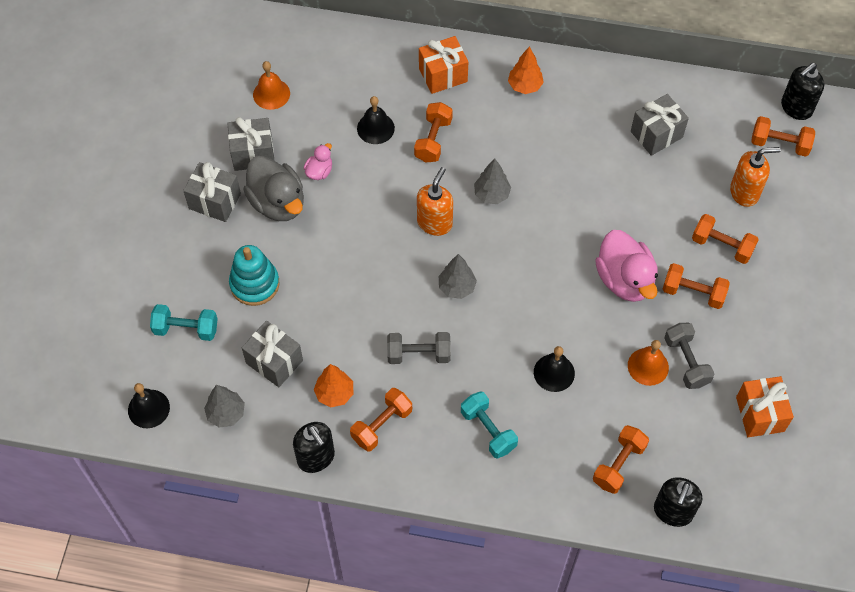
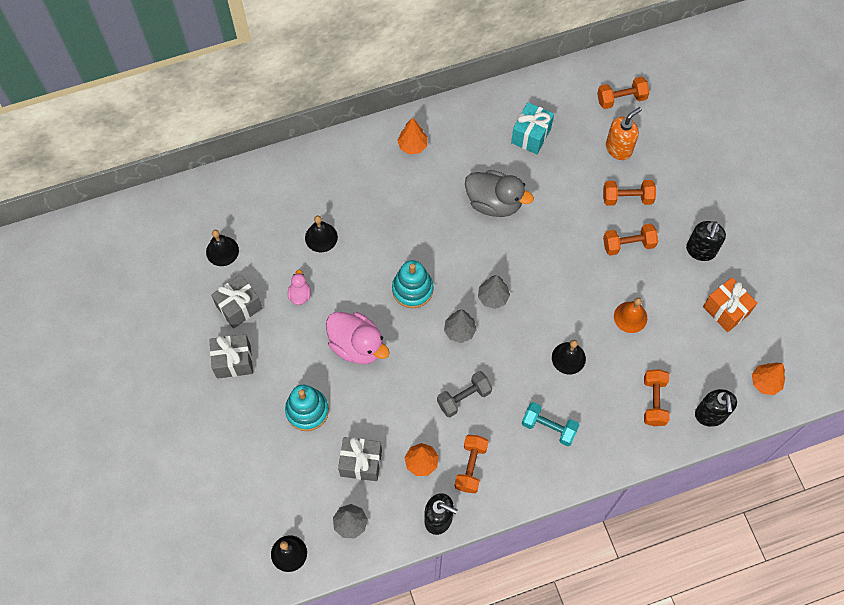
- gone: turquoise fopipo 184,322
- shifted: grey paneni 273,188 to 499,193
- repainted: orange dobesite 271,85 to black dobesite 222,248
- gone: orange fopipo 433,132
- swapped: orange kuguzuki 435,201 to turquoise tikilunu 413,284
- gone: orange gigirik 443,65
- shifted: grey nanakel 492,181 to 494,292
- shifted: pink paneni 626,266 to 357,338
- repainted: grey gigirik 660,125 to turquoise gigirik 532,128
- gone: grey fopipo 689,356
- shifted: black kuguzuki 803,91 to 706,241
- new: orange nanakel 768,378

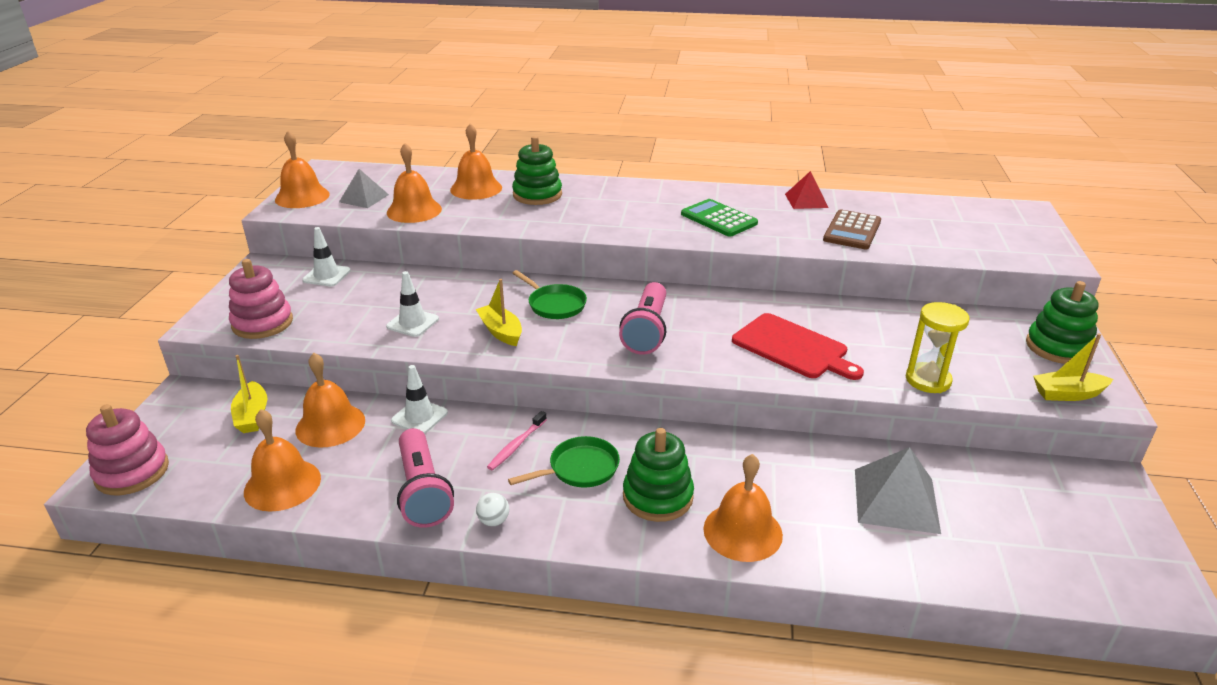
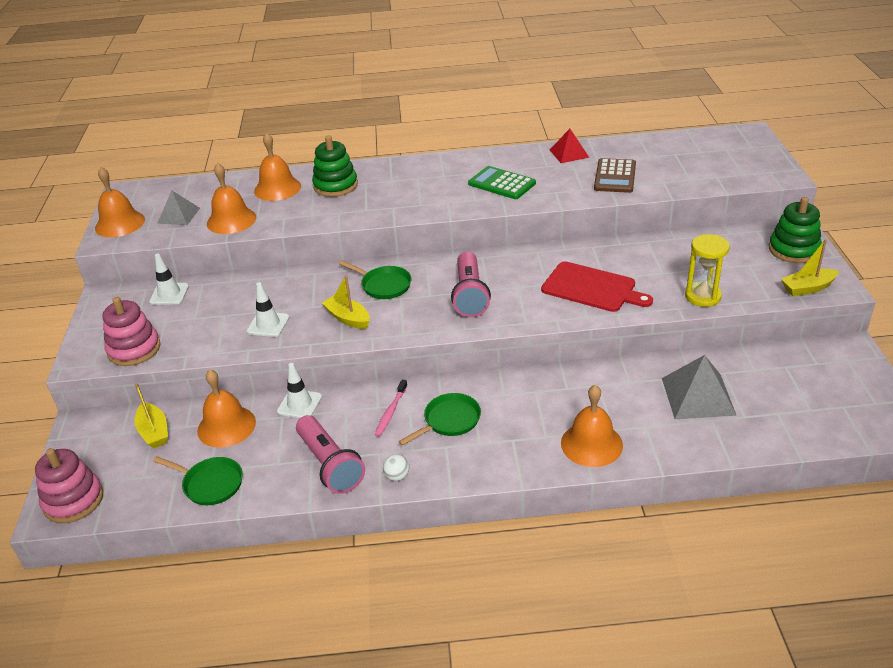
- swapped: orange dobesite 282,460 to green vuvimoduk 198,480
- gone: green tikilunu 658,475

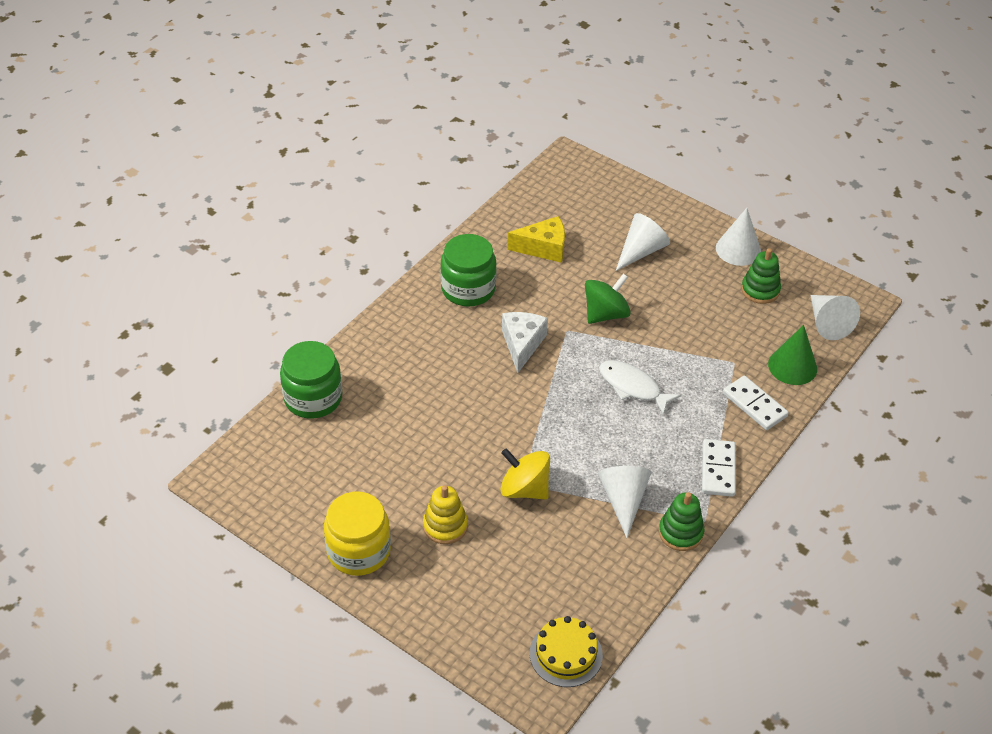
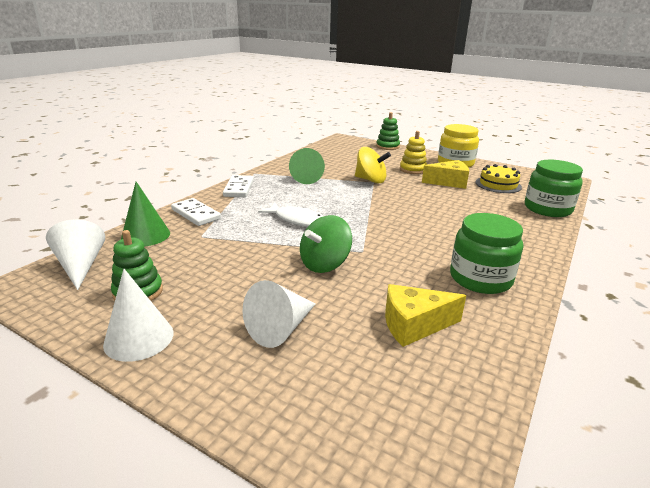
- gone: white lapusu 525,342
- shifted: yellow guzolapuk 566,651 to 498,178
- repainted: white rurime 625,502 to green rurime 307,166
- shifted: green tikilunu 682,521 to 388,131
- new: yellow lapusu 445,174

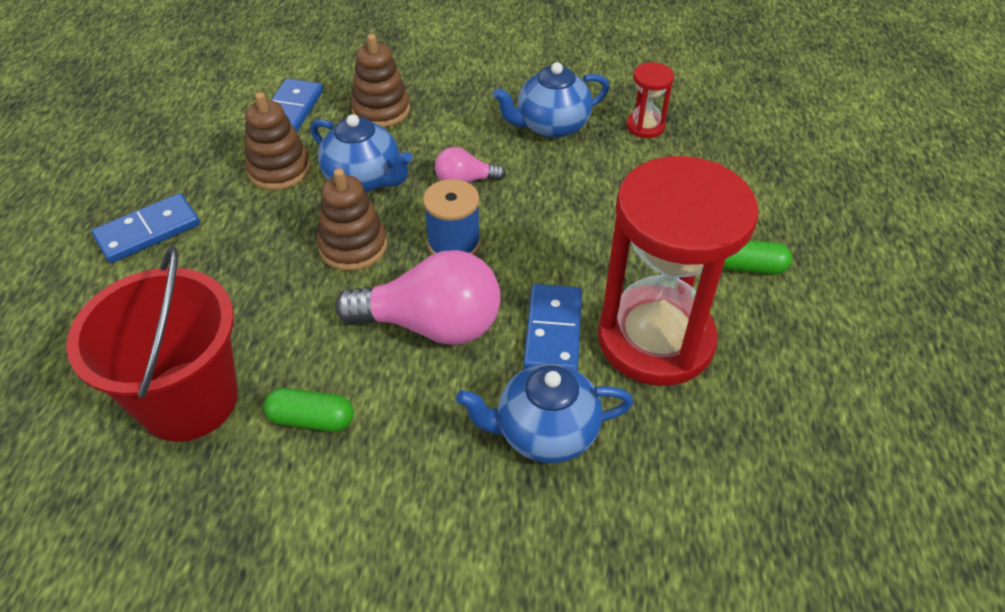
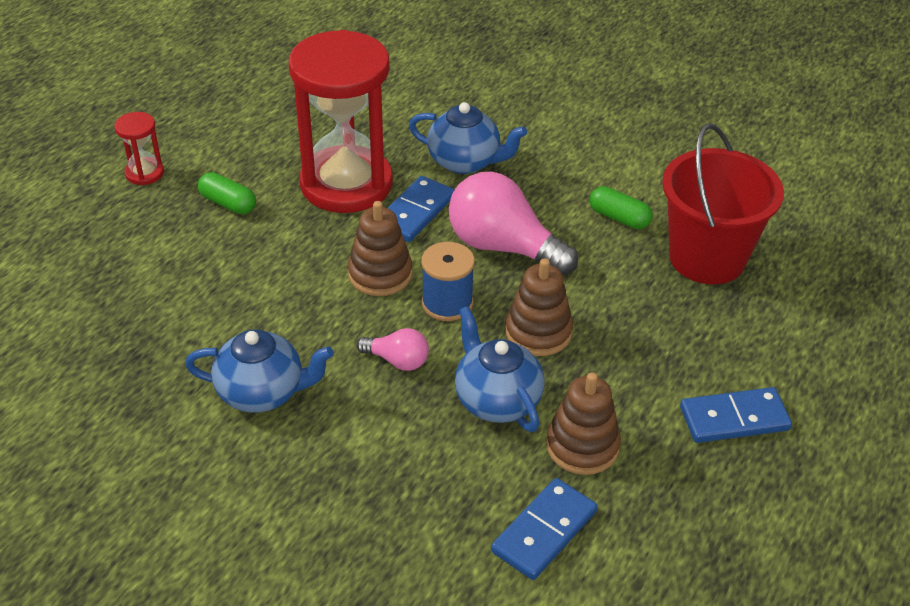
- shifted: brown tikilunu 380,81 to 380,248
- shifted: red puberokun 650,100 to 139,148

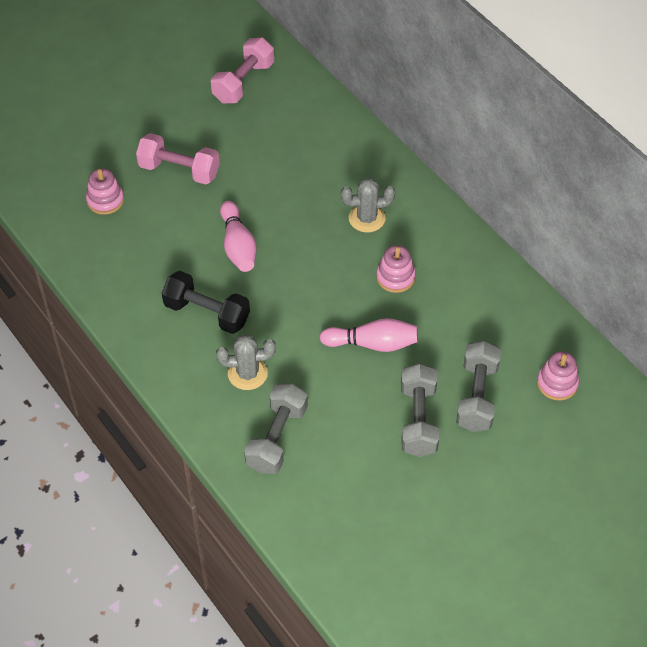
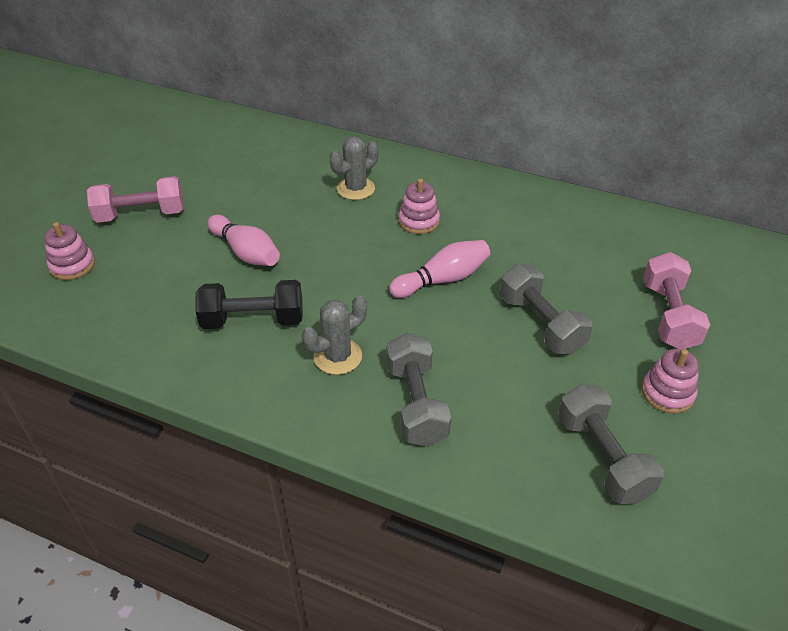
- shifted: pink fopipo 242,70 to 676,300
- shifted: grey fopipo 478,386 to 611,444
- shifted: pink tikilunu 558,376 to 670,381

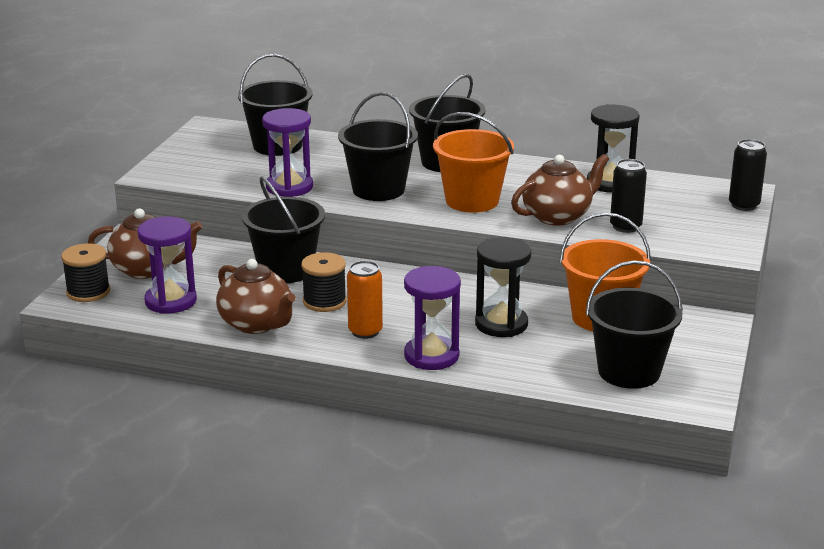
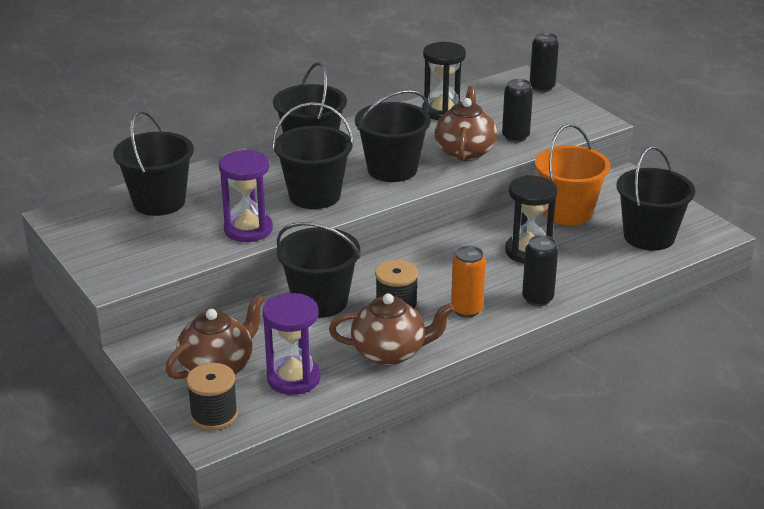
- swapped: purple puberokun 432,318 to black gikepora 540,270
- repainted: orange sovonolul 473,162 to black sovonolul 393,136

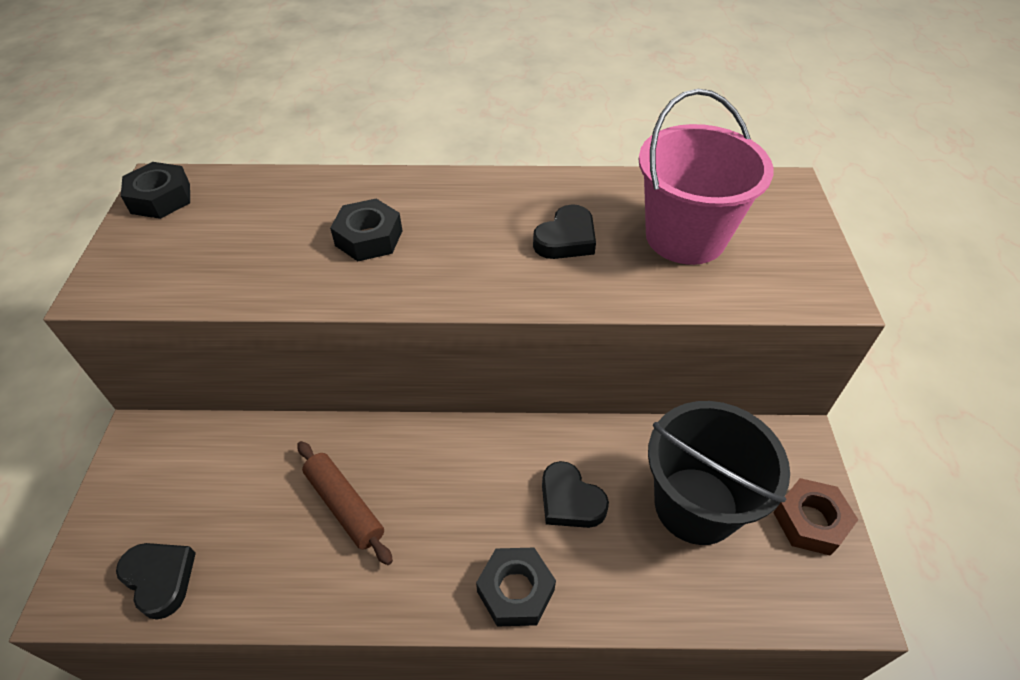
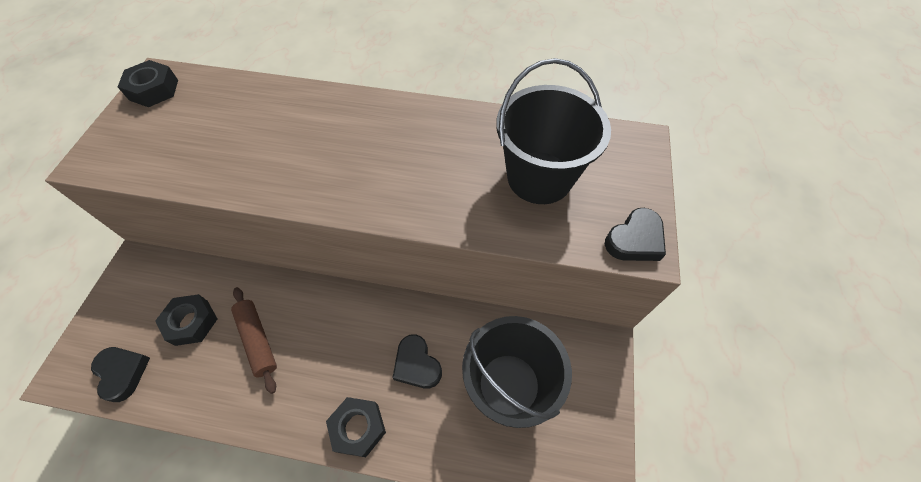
- shifted: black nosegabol 366,230 to 186,320
- shifted: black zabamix 564,231 to 635,234
- repainted: pink sovonolul 706,177 to black sovonolul 553,131
- gone: brown nosegabol 815,517

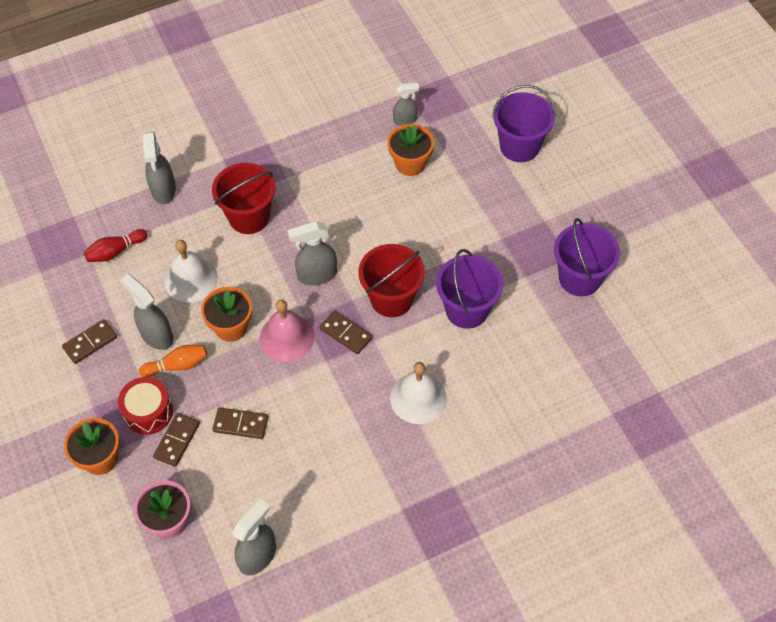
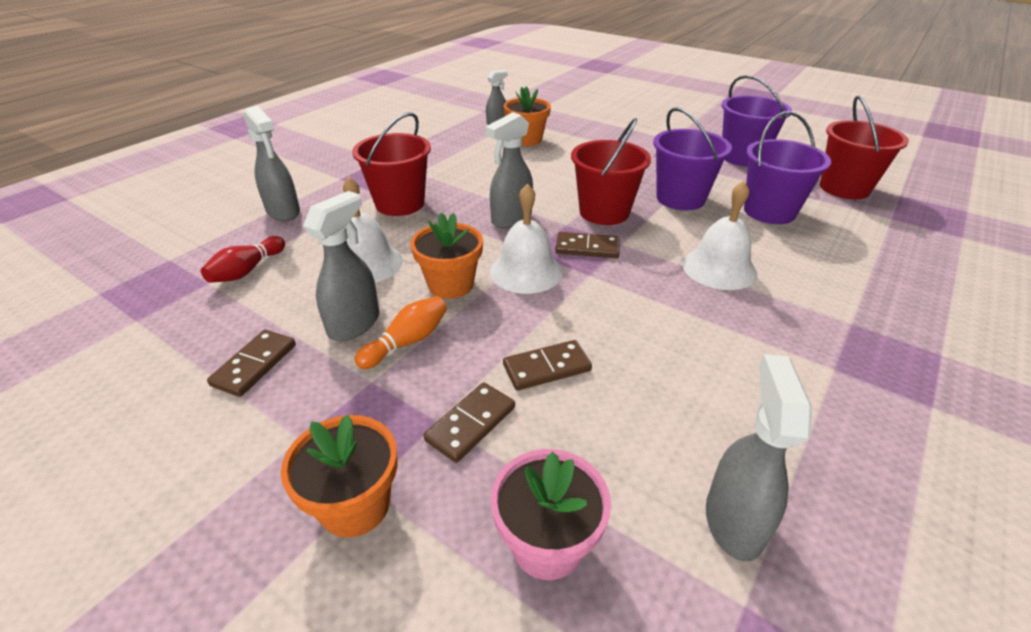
- gone: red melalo 145,406
- rotated: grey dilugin 146,312 = 341,266 105 degrees clockwise
- rotated: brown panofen 176,440 = 469,422 45 degrees clockwise
- repainted: pink dobesite 287,331 to white dobesite 526,238
- shifted: purple sovonolul 524,123 to 787,167
- new: red sovonolul 864,147

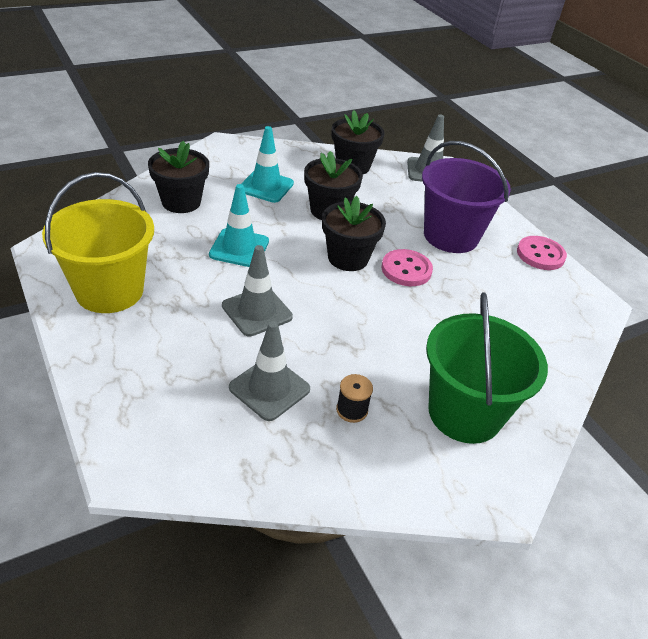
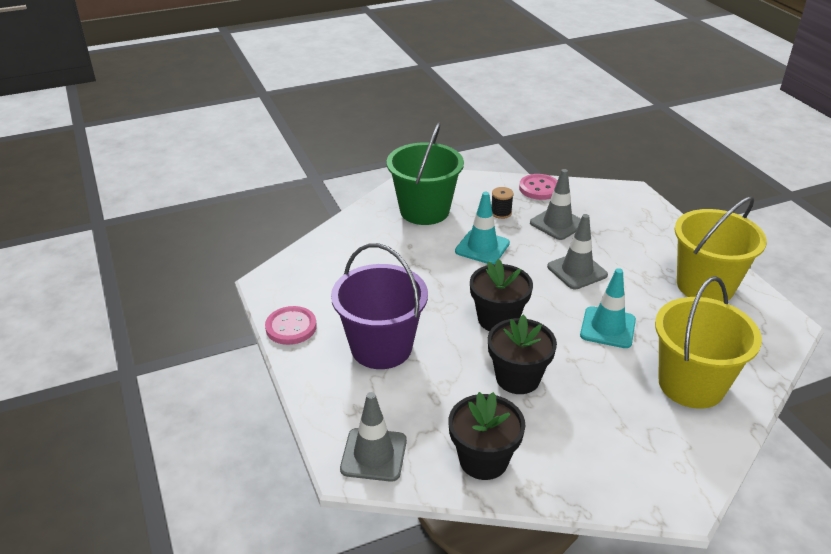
- swapped: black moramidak 178,177 to yellow sovonolul 708,342
- shifted: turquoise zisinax 267,164 to 482,228
- shifted: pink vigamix 407,267 to 538,187

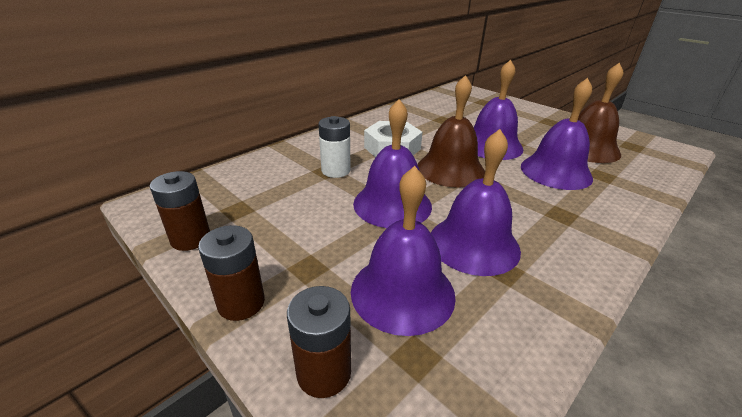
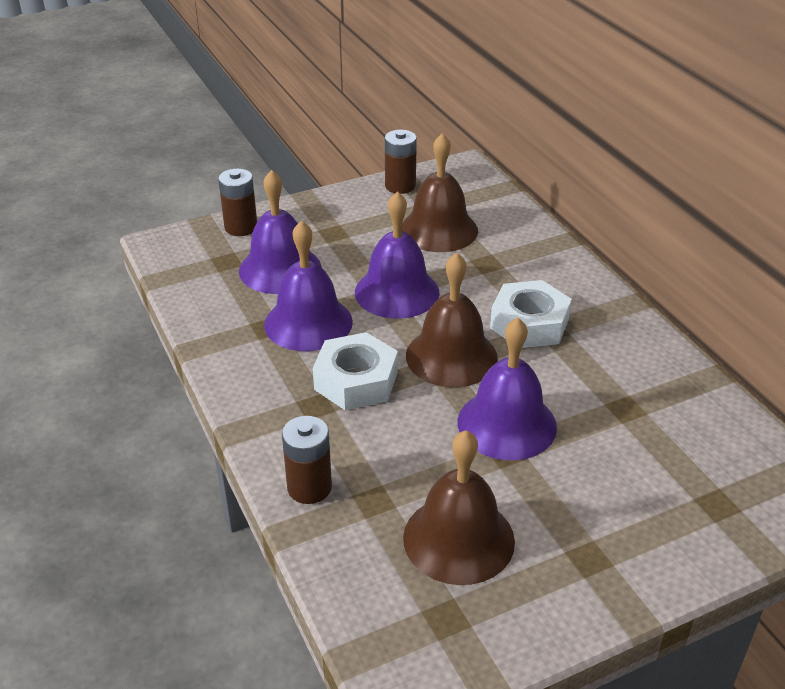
- shifted: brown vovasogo 231,273 to 307,460
- gone: white vovasogo 335,147
- gone: purple dobesite 557,134
- new: white nosegabol 355,371
- new: brown dobesite 440,192

